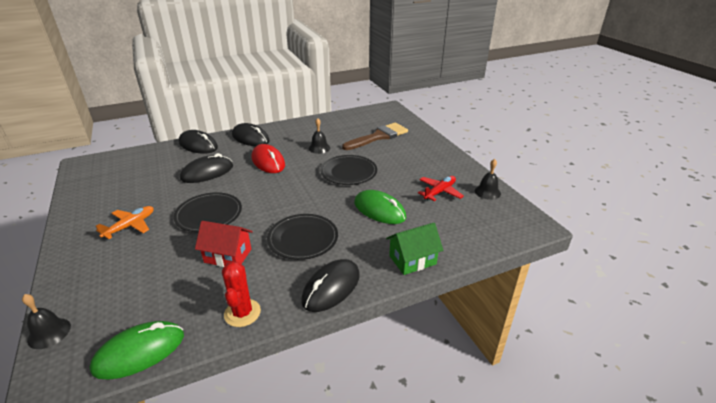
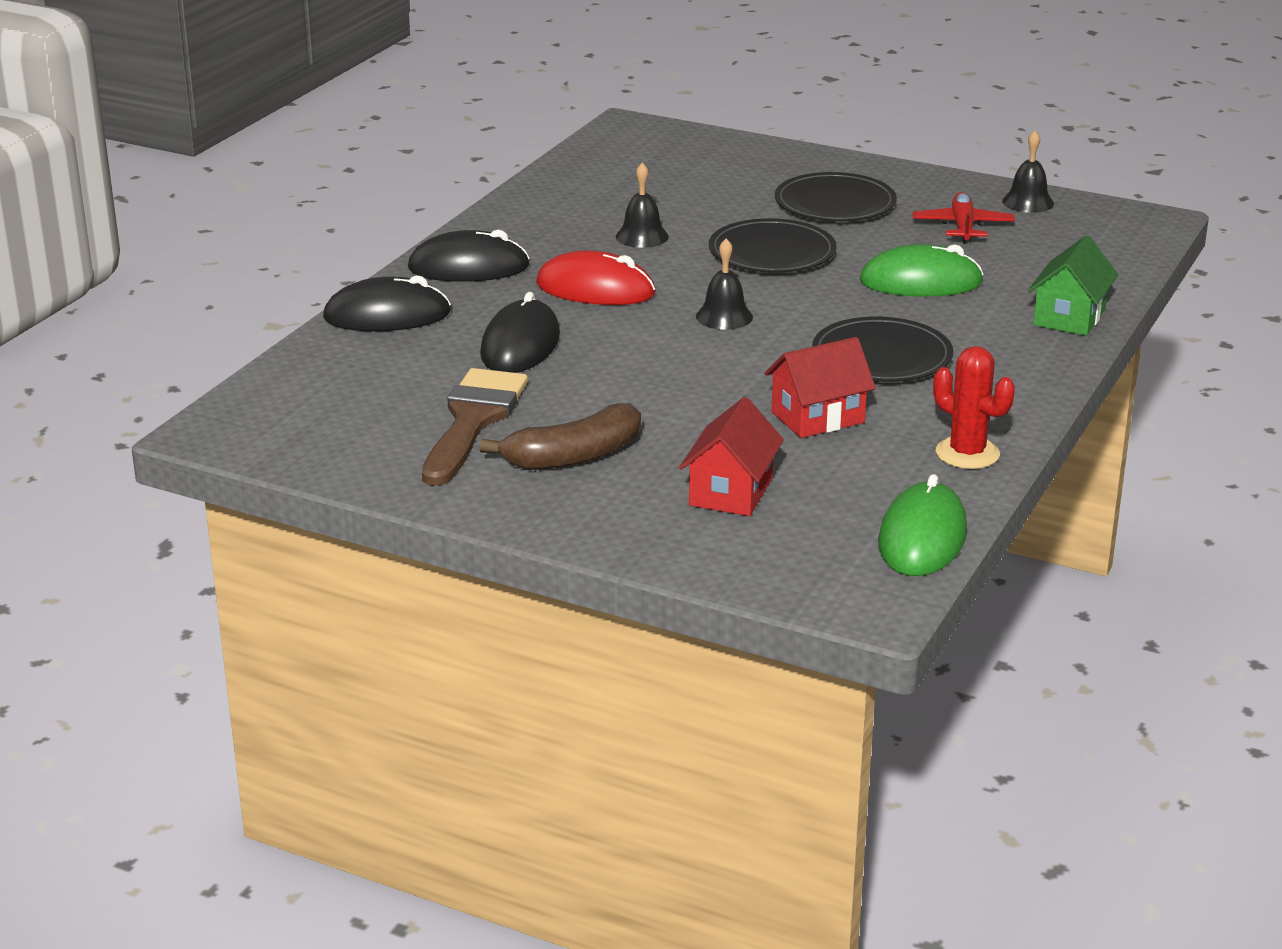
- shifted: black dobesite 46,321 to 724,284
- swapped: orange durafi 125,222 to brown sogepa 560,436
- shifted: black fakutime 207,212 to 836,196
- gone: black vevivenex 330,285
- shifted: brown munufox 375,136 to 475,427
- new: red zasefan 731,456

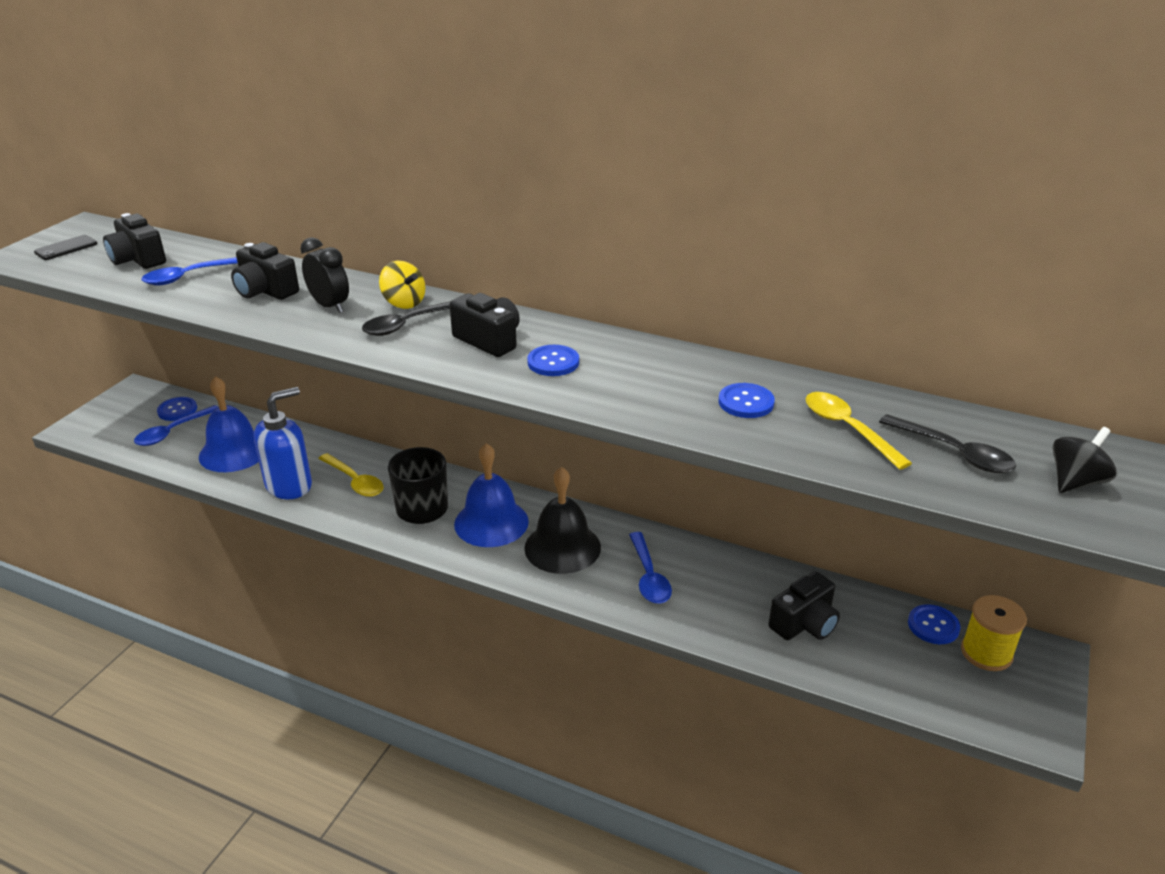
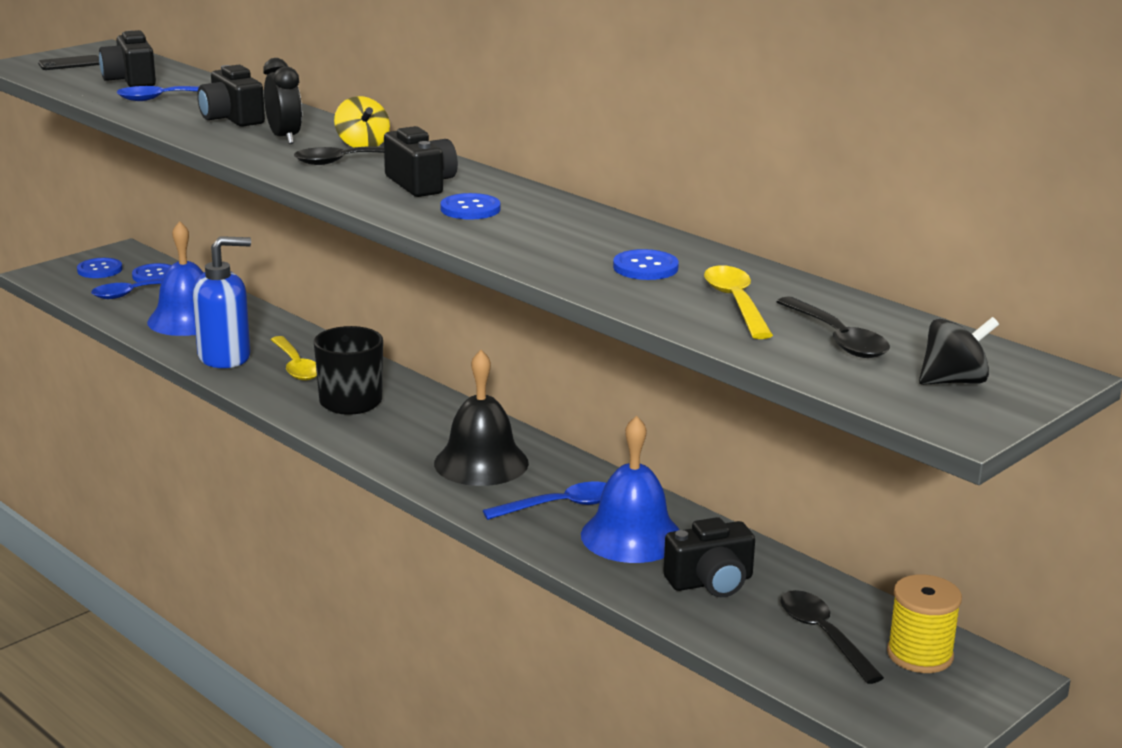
- shifted: blue dobesite 491,495 to 630,489
- rotated: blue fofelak 650,567 = 544,500 120 degrees counterclockwise
- shifted: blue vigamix 934,624 to 99,268
- new: black fofelak 832,637

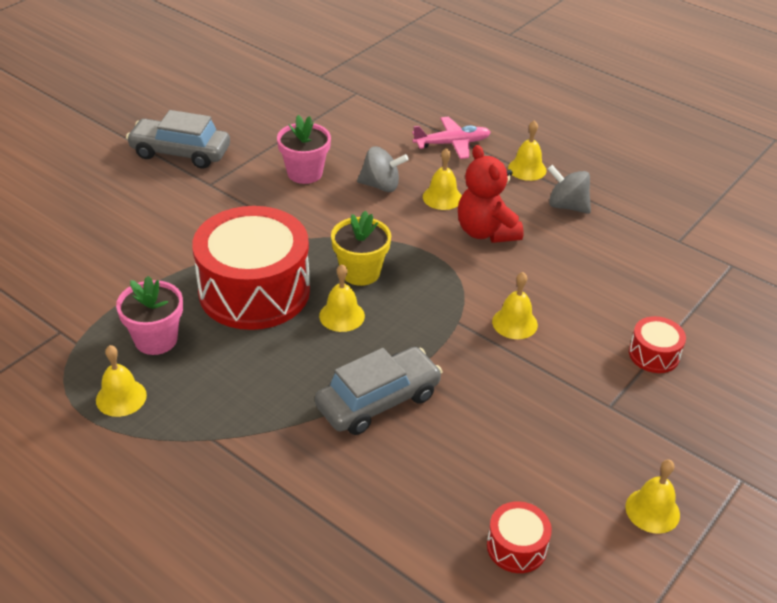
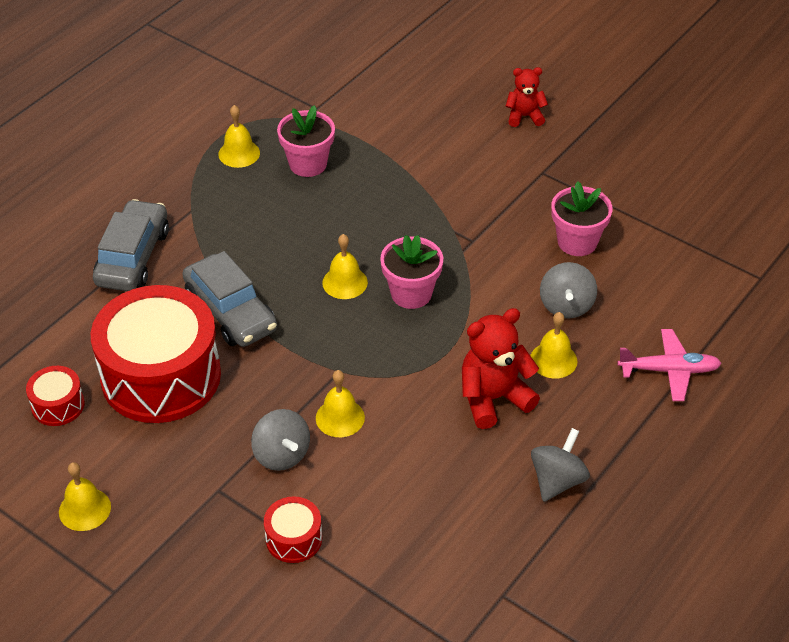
- shifted: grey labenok 178,139 to 131,245
- shifted: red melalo 251,268 to 156,354
- repainted: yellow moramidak 361,248 to pink moramidak 411,272
- rotated: pink durafi 451,138 = 669,365 75 degrees counterclockwise
- gone: yellow dobesite 527,150
- new: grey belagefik 280,440
- new: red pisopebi 527,97

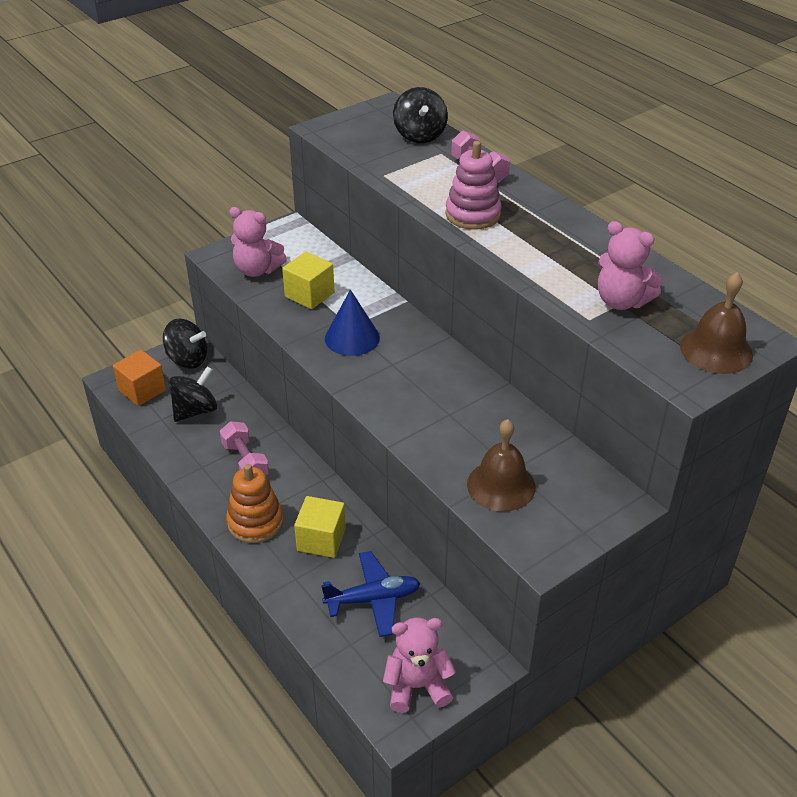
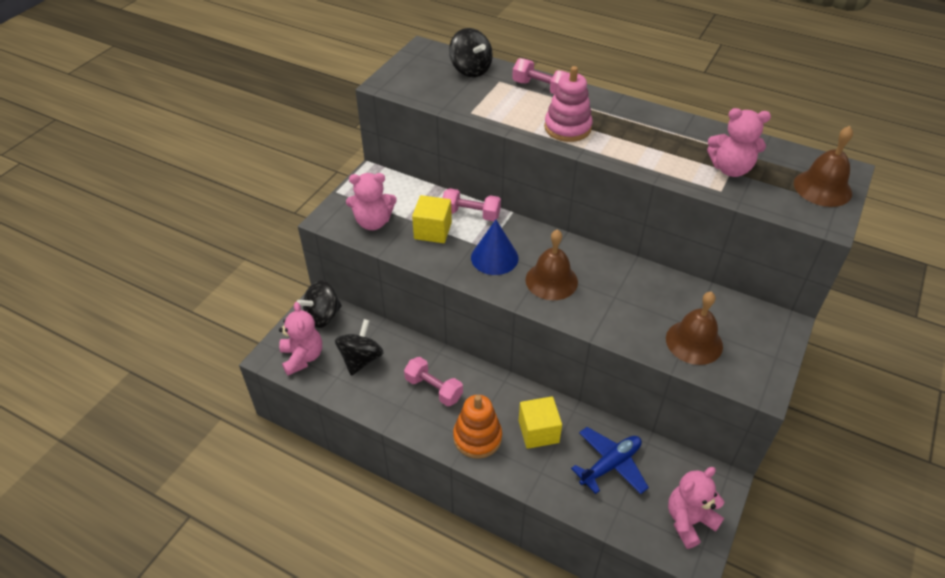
- swapped: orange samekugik 139,378 to pink pisopebi 300,339
- rotated: black belagefik 185,343 = 319,304 150 degrees clockwise
- new: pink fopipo 472,204
- new: brown dobesite 551,264

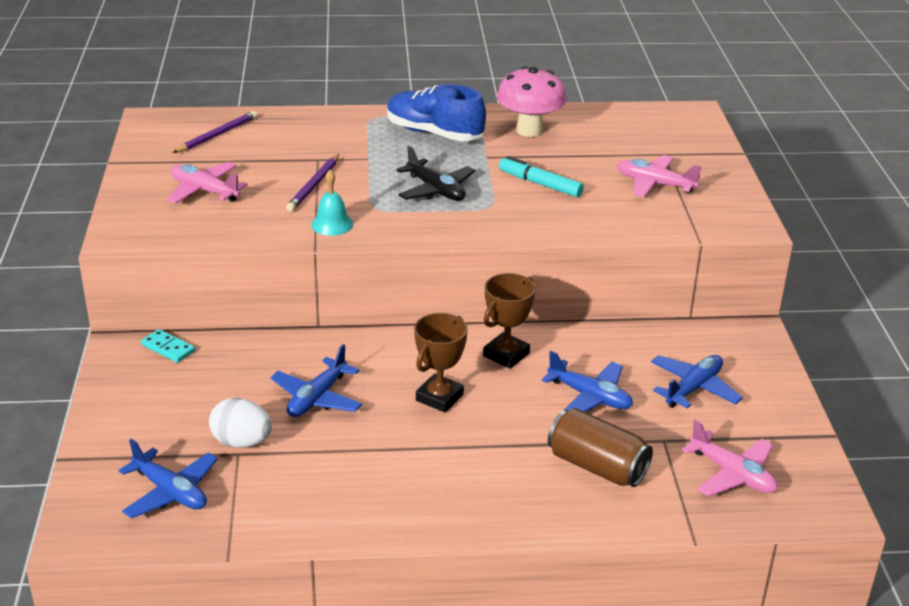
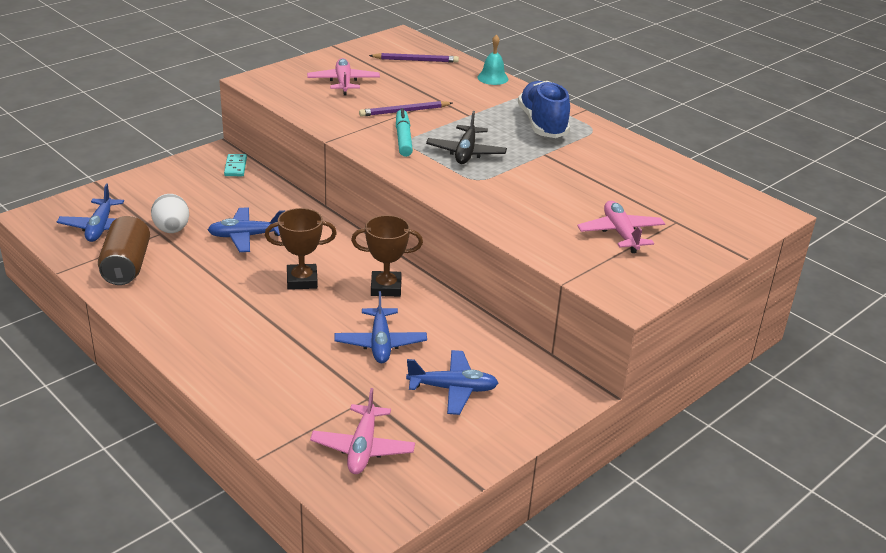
- shifted: turquoise dobesite 332,203 to 492,59
- gone: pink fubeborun 532,101
- shifted: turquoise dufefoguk 541,176 to 404,132
- shifted: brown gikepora 600,447 to 124,250

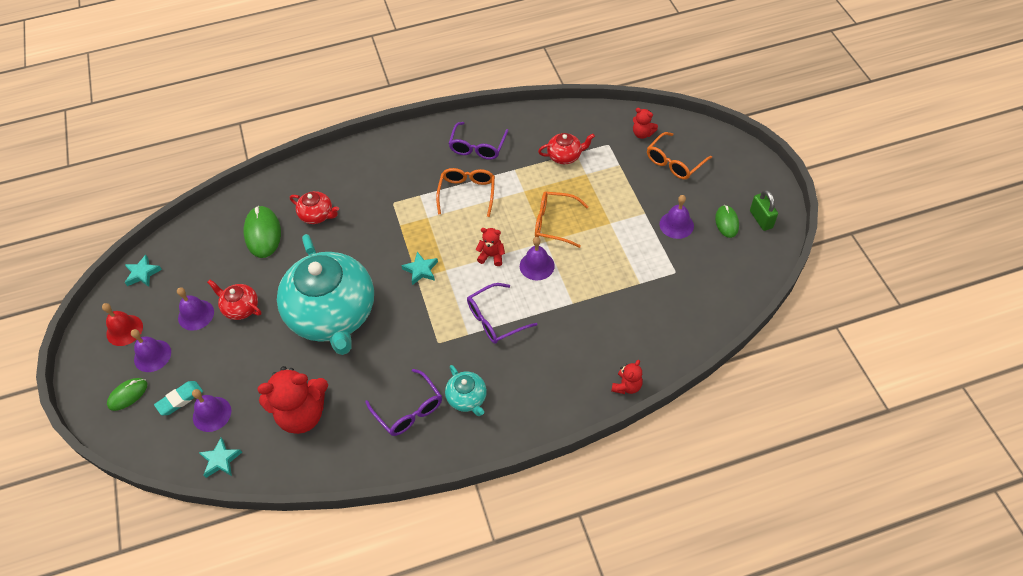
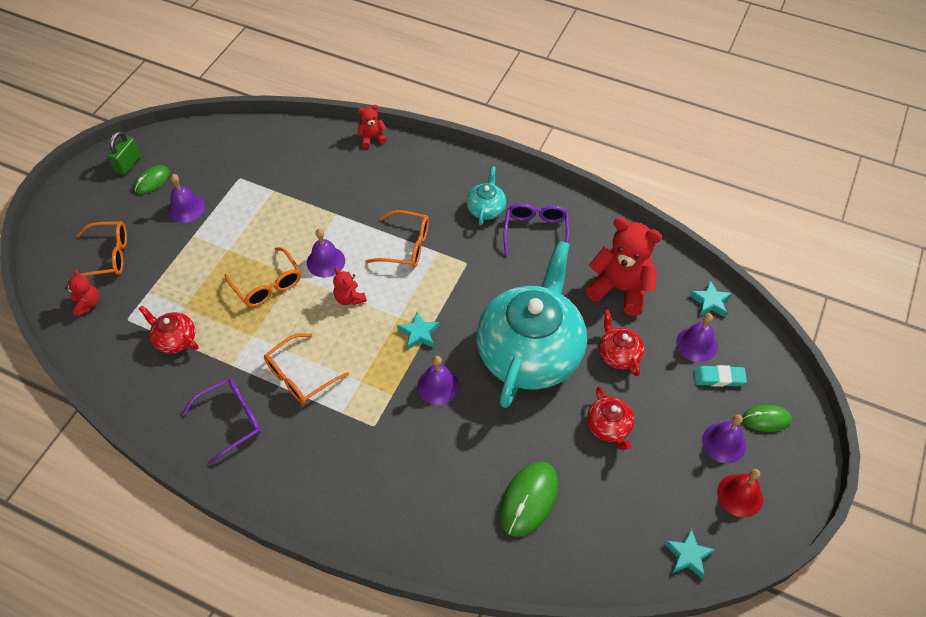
- shifted: purple dobesite 195,309 to 438,380
- shifted: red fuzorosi 314,207 to 621,342
- repainted: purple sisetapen 502,313 to orange sisetapen 397,239

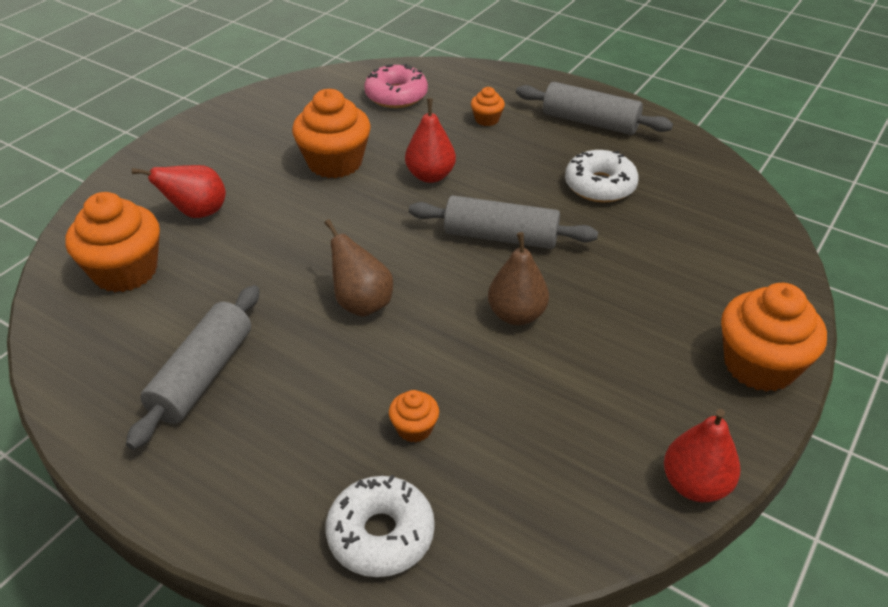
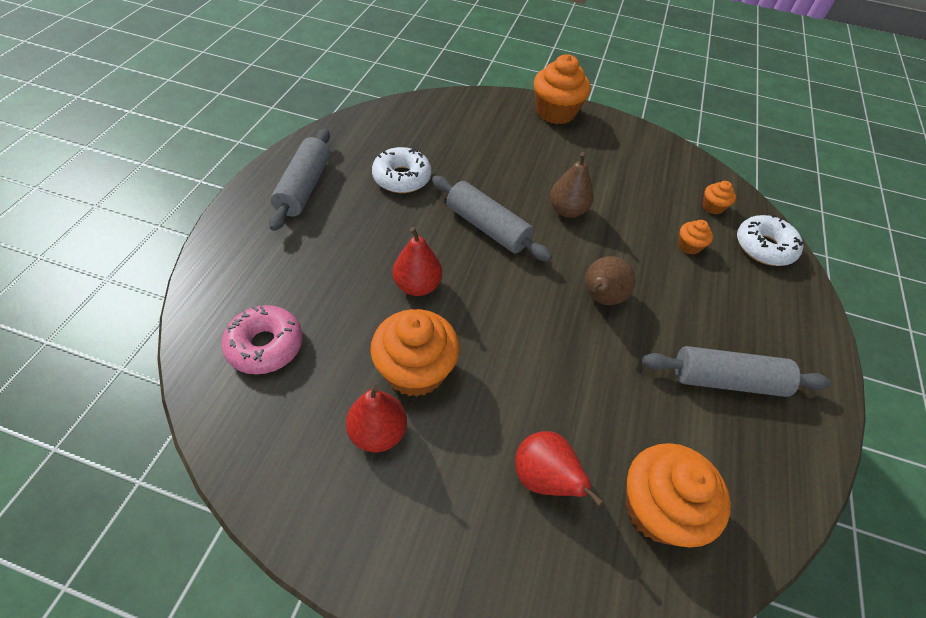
- rotated: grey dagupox 503,222 = 492,219 45 degrees counterclockwise
- shifted: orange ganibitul 488,106 to 719,197
- shifted: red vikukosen 702,455 to 376,418

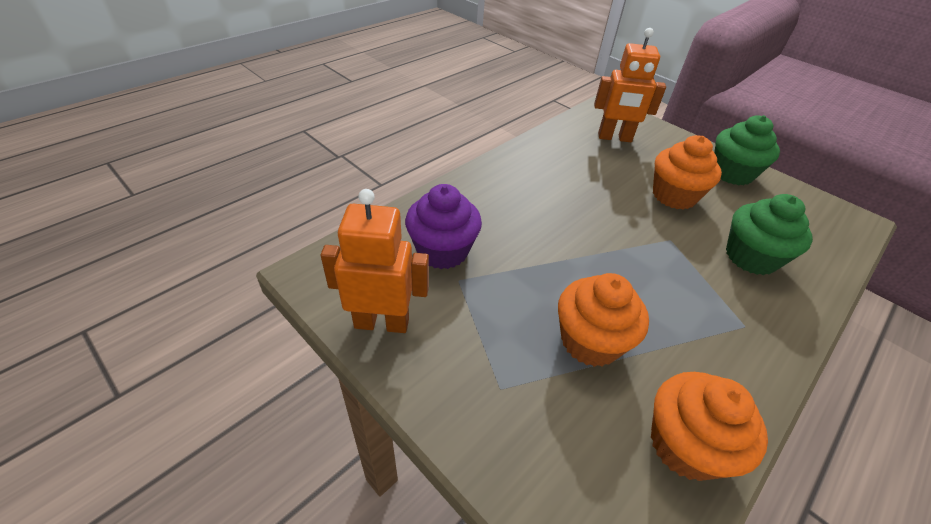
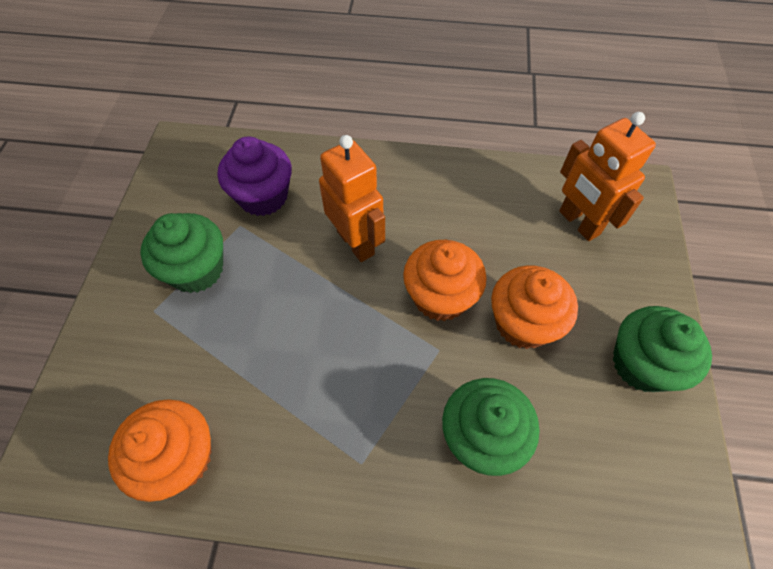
- shifted: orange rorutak 375,261 to 352,198
- shifted: orange ganibitul 603,320 to 445,280
- new: green ganibitul 181,253

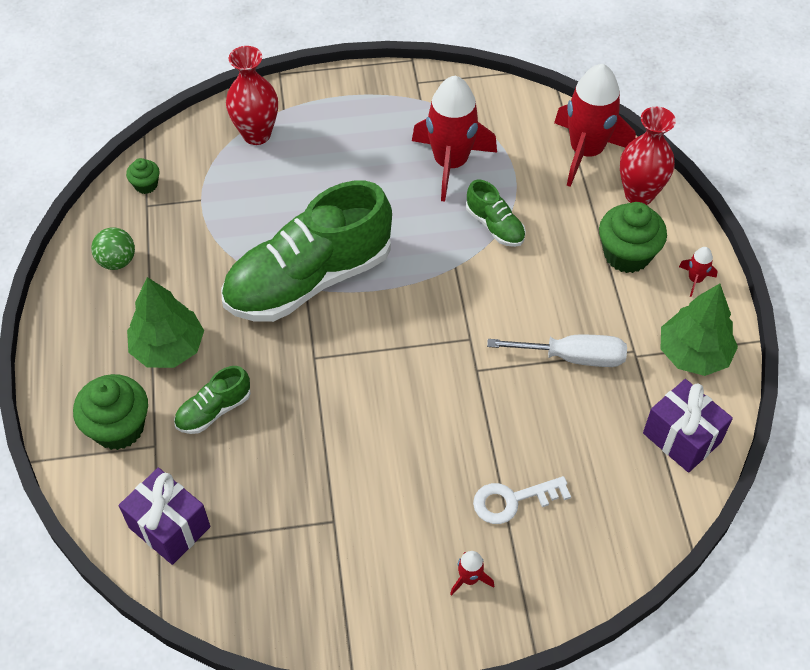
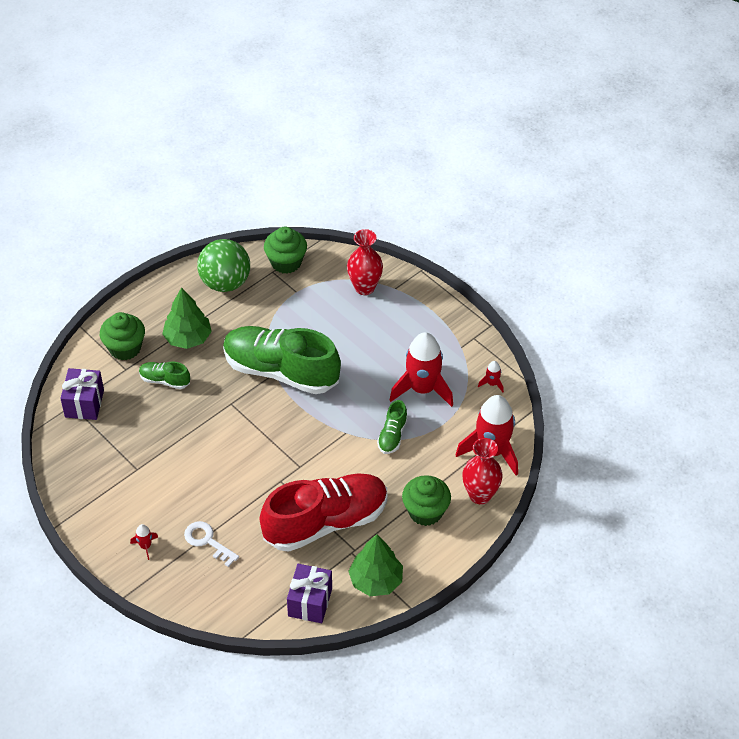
- scaled: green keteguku 113,248 = 223,265 x1.91
- scaled: green ganibitul 143,176 = 285,250 x1.94
- swapped: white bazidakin 557,351 to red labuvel 323,513
- shifted: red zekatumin 698,272 to 491,376

